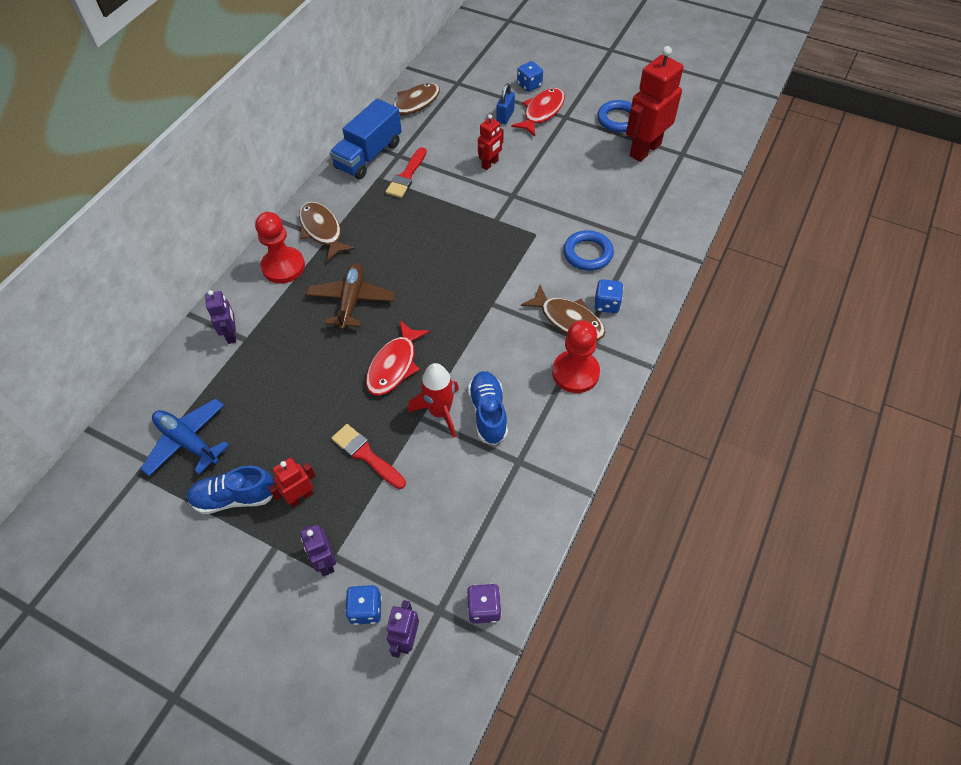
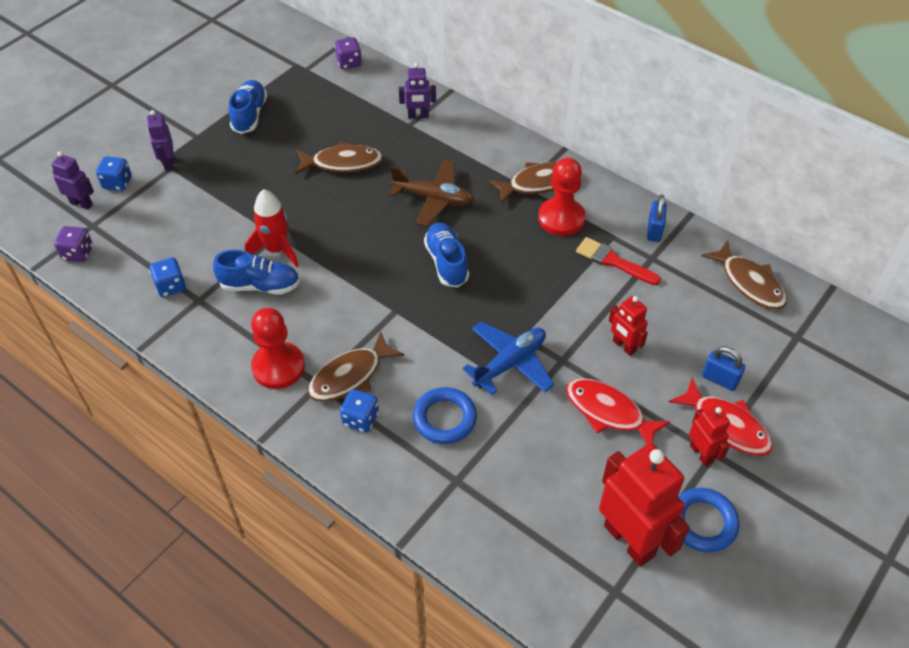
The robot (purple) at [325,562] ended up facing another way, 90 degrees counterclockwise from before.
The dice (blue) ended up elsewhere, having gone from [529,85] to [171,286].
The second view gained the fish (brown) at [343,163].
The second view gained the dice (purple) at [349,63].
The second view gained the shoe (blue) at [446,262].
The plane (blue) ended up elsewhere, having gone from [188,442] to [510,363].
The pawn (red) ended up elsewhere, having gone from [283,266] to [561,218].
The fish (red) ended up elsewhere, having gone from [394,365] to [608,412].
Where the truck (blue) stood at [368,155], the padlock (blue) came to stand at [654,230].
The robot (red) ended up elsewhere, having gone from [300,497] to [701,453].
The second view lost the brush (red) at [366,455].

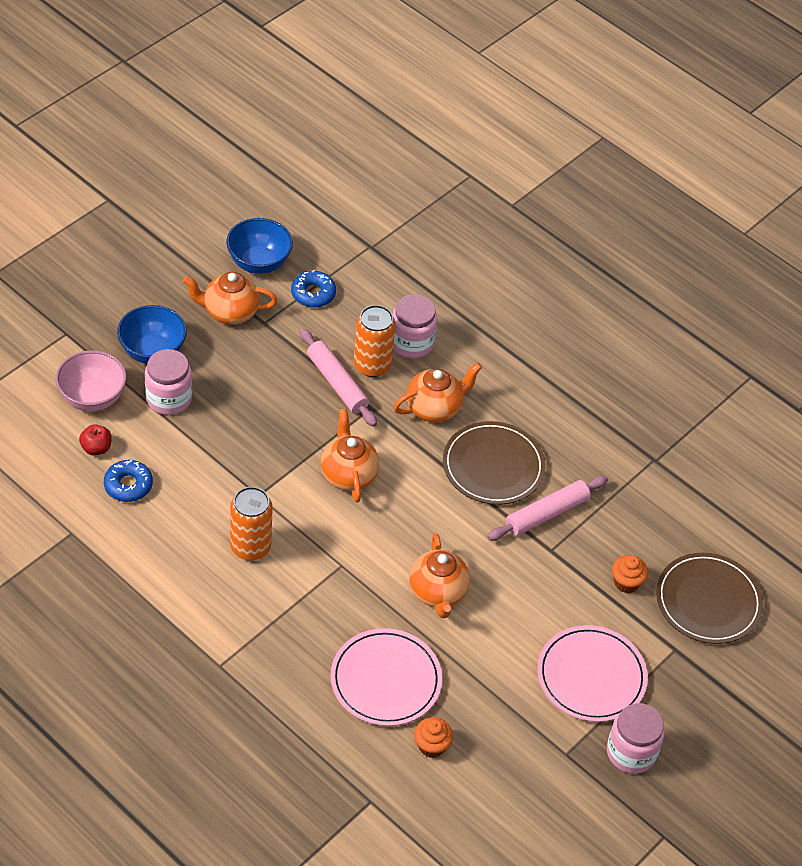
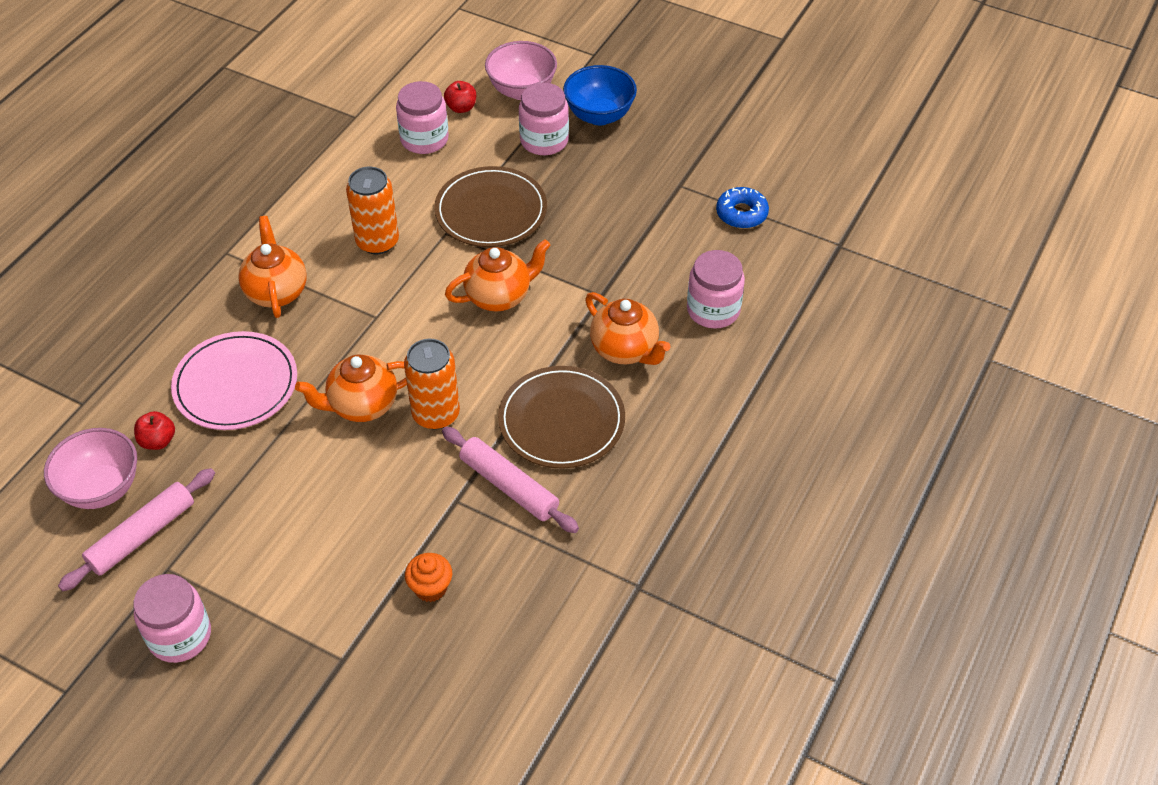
The second view gained the bowl (pink) at [102,488].
The rolling pin (pink) ended up elsewhere, having gone from [337,383] to [142,535].
Where the cupcake (orange) stood at [431,746], the apple (red) came to stand at [158,441].
The teapot (orange) ended up elsewhere, having gone from [230,312] to [276,291].
Where the donut (blue) stood at [128,485], the jar (pink) came to stand at [424,139].
The can (orange) ended up elsewhere, having gone from [372,365] to [436,414].
The plate (brown) ended up elsewhere, having gone from [708,601] to [491,211].
The second view lost the bowl (blue) at [259,263].
The second view lost the plate (pink) at [591,676].

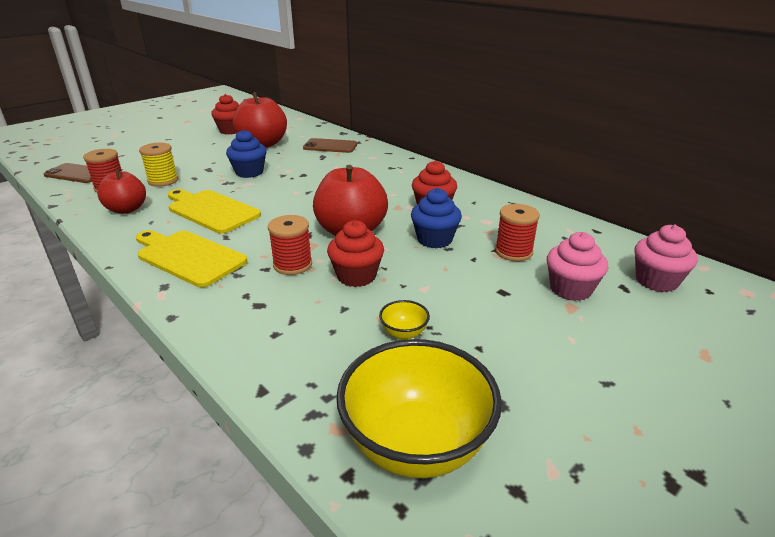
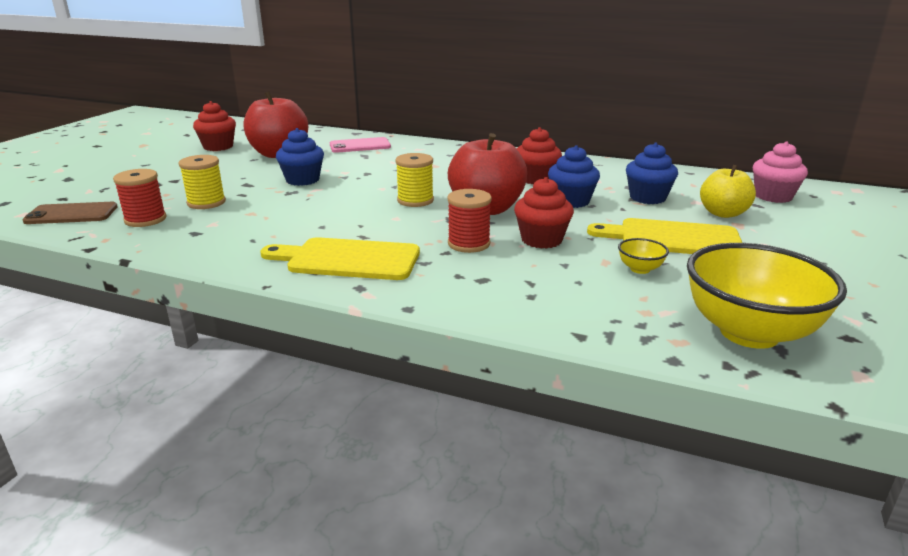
What was the phone (brown) at [330,146] turned into the phone (pink) at [360,146].
The second view gained the spool (yellow) at [415,200].
The cutting board (yellow) ended up elsewhere, having gone from [211,210] to [673,238].
Where the spool (red) stood at [513,252], the cupcake (blue) came to stand at [647,198].
Where the cupcake (pink) stood at [570,289], the apple (yellow) came to stand at [723,213].
The second view lost the apple (red) at [127,209].

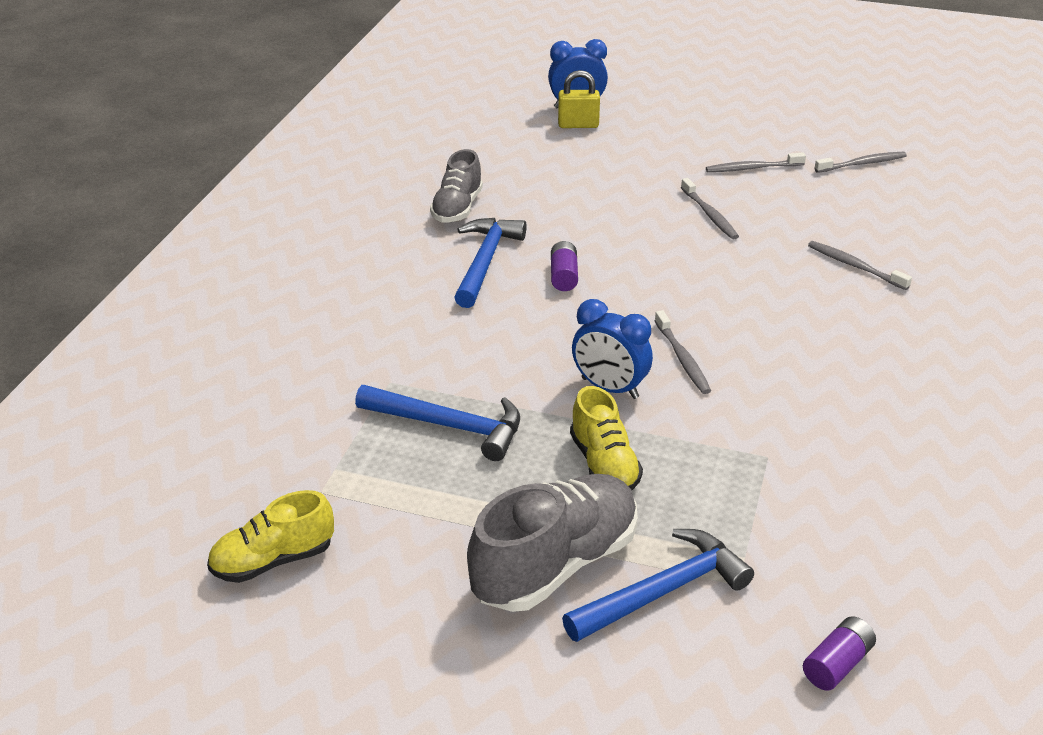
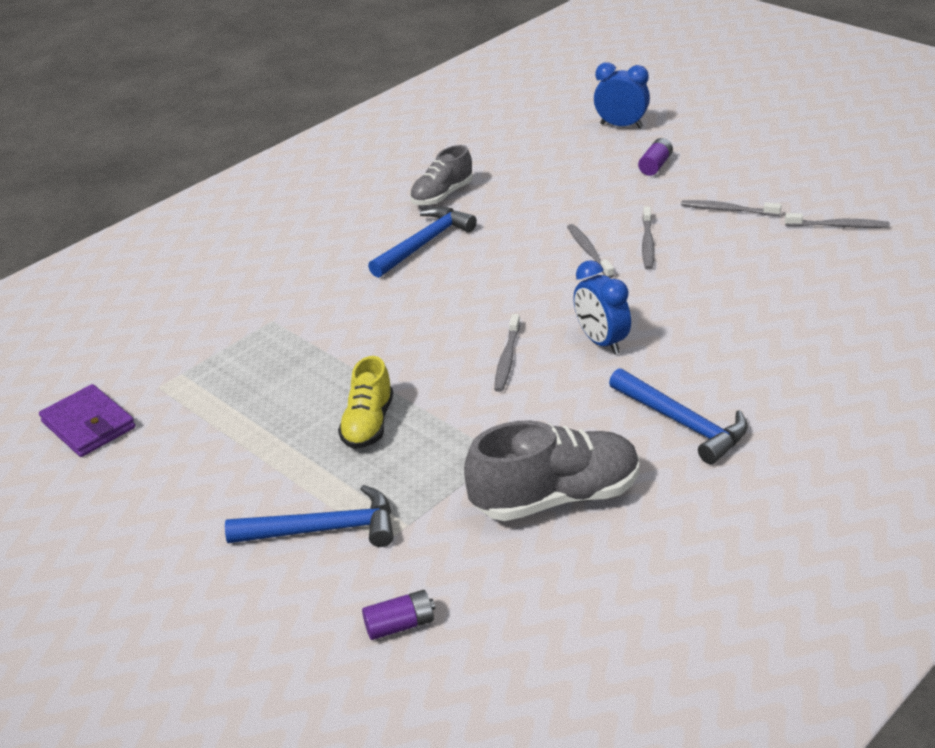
Where the shoe (yellow) stood at [273,560], the wallet (purple) came to stand at [88,425].
The shoe (grey) ended up elsewhere, having gone from [555,564] to [556,497].
The toothbrush (grey) ended up elsewhere, having gone from [855,266] to [589,251].
The clock (blue) ended up elsewhere, having gone from [609,388] to [601,342].
The hammer (blue) ended up elsewhere, having gone from [449,426] to [682,423].
The battery (purple) ended up elsewhere, having gone from [564,276] to [655,165].
The second view lost the padlock (yellow) at [578,125].

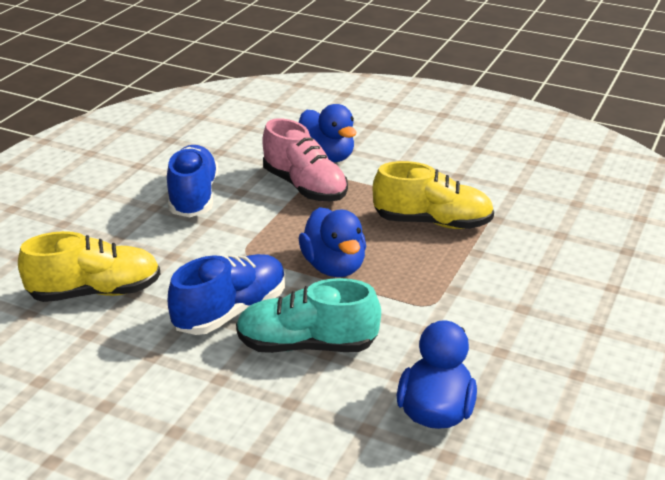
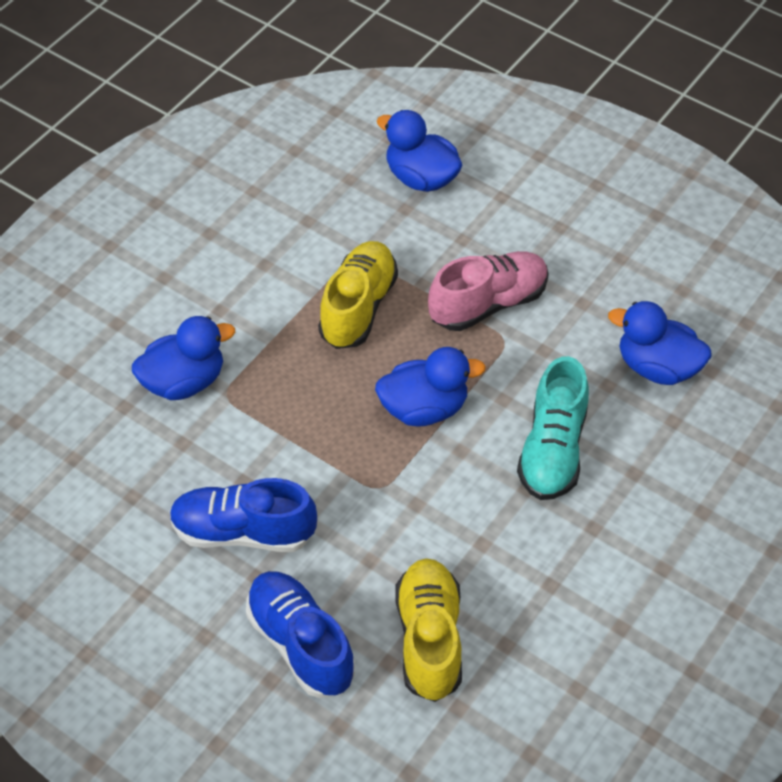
The shoe (blue) ended up elsewhere, having gone from [231,311] to [301,644].
The second view gained the duck (blue) at [421,178].
The shoe (pink) ended up elsewhere, having gone from [304,187] to [488,304].

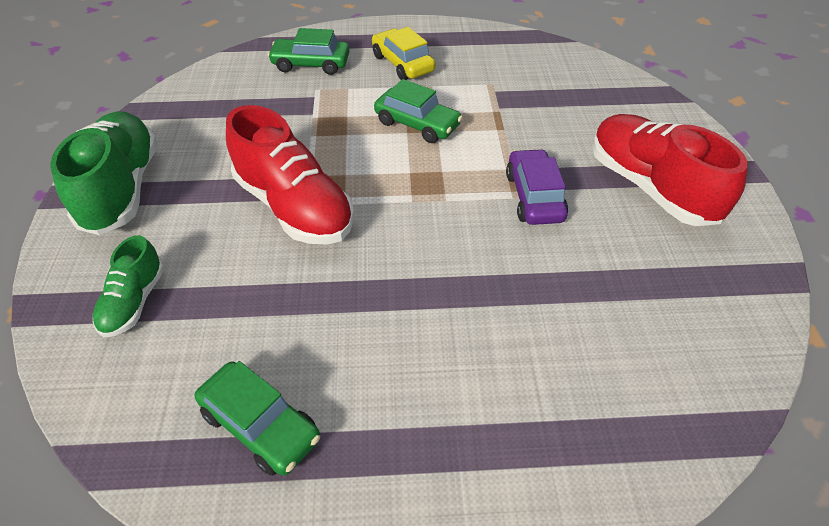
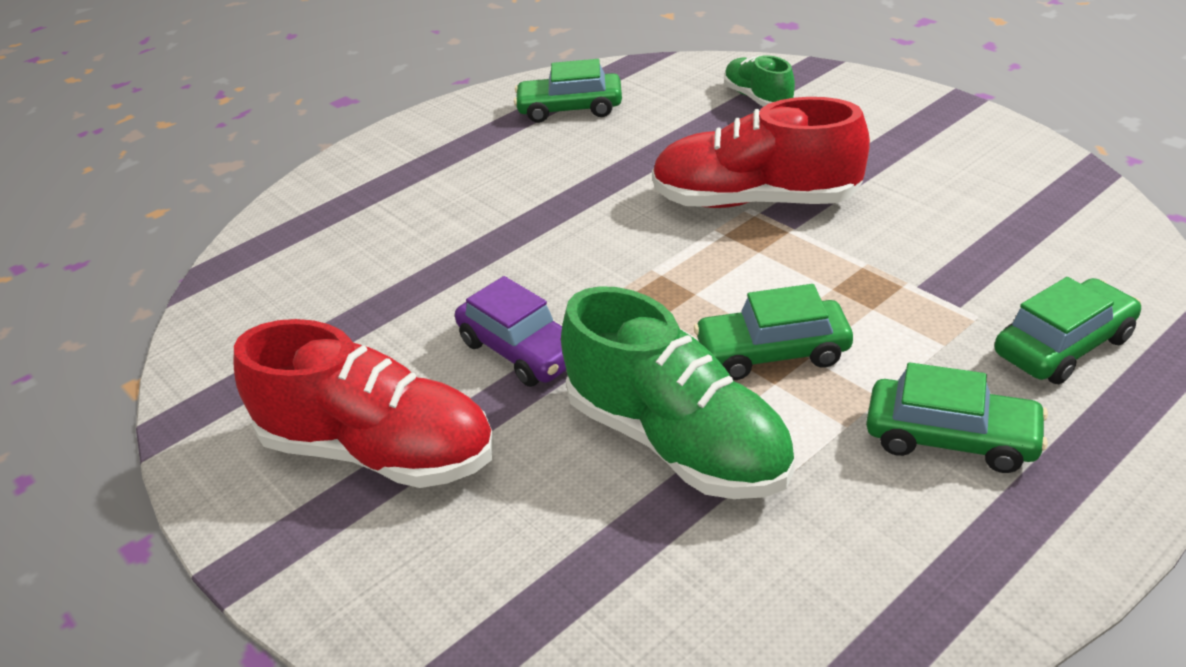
The shoe (green) ended up elsewhere, having gone from [122,189] to [677,442].
What was the car (yellow) at [402,64] turned into the car (green) at [951,438].

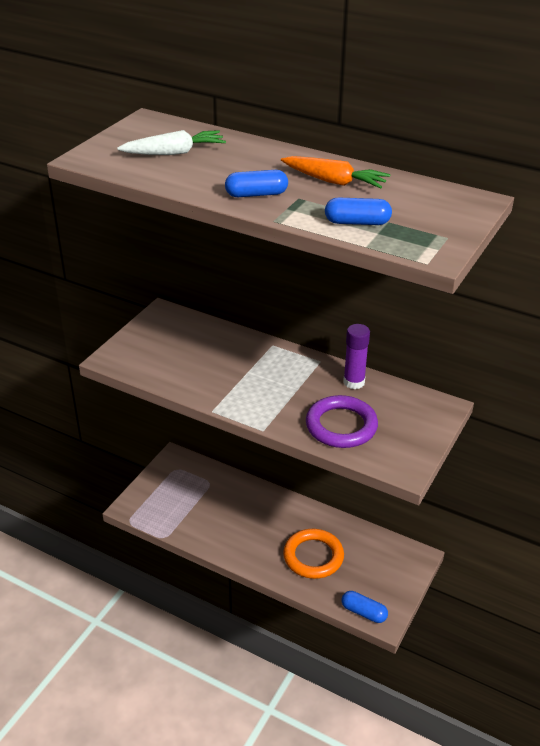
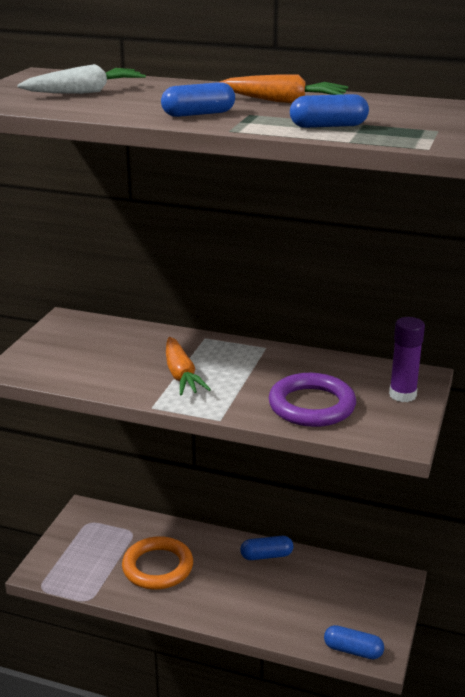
The ring (orange) ended up elsewhere, having gone from [313,556] to [157,567].
The second view gained the carrot (orange) at [181,375].
The second view gained the capsule (blue) at [266,555].
The glue stick (purple) ended up elsewhere, having gone from [354,382] to [402,395].

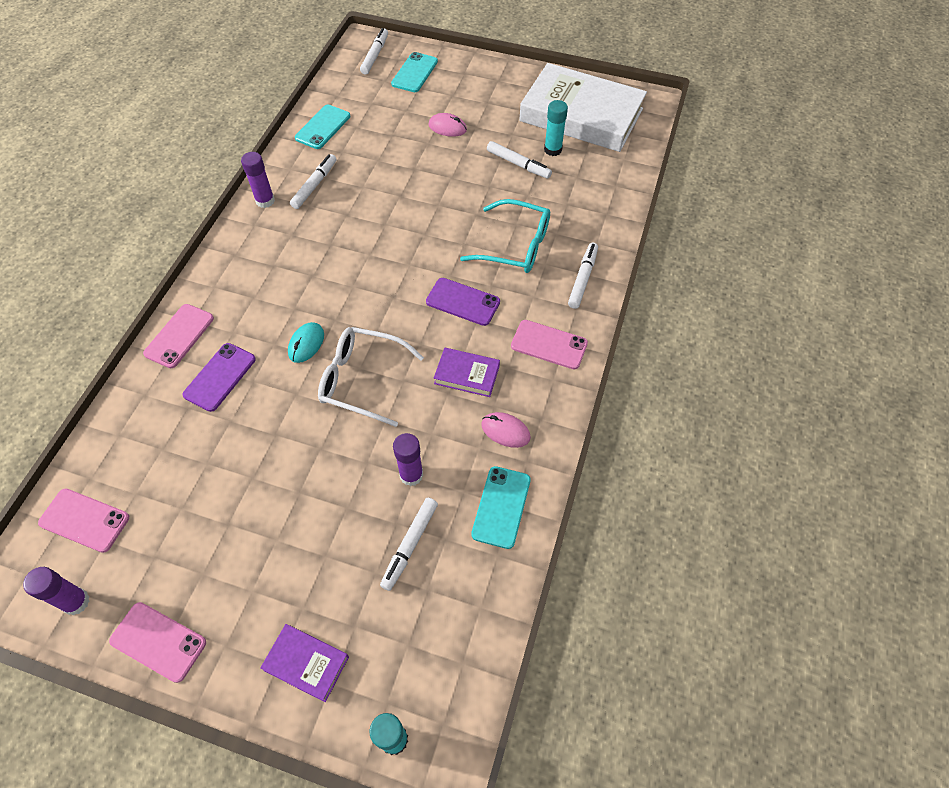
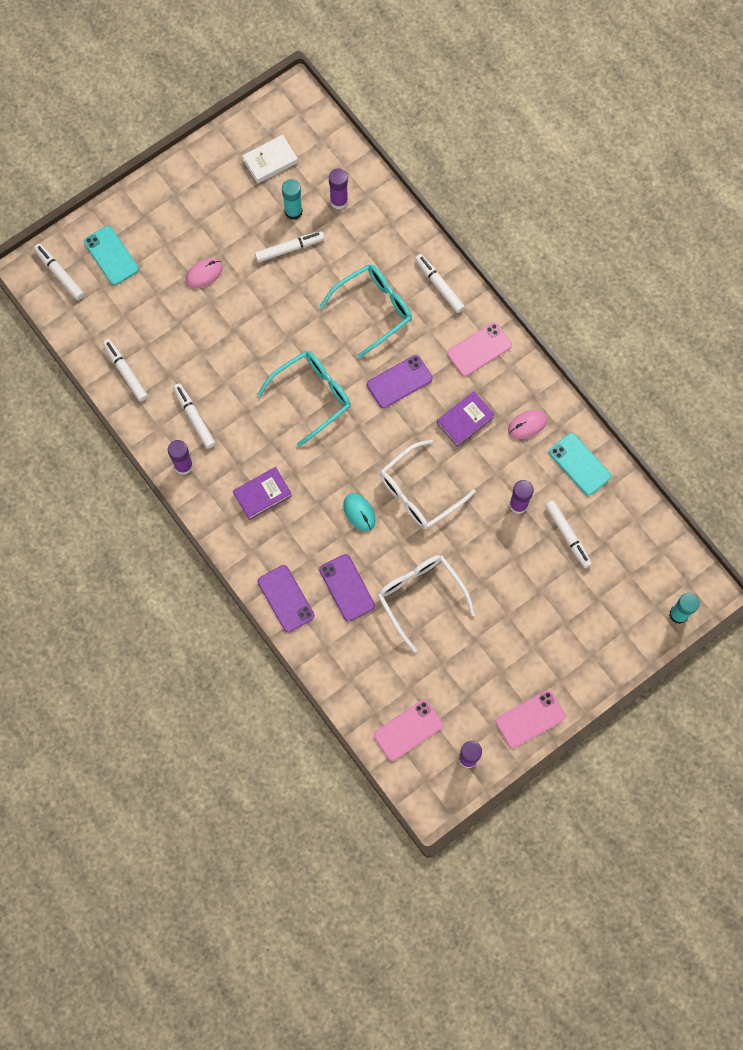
Where the phone (turquoise) stood at [323,127], the marker (white) came to stand at [125,372].
The book (purple) ended up elsewhere, having gone from [306,663] to [262,494].
The size of the book (white) at [581,115] changed by a factor of 0.43.
The second view gained the glasses (turquoise) at [312,396].
What was the phone (pink) at [179,336] turned into the phone (purple) at [285,598].
The second view gained the glue stick (purple) at [339,201].
The second view gained the glasses (white) at [420,596].

